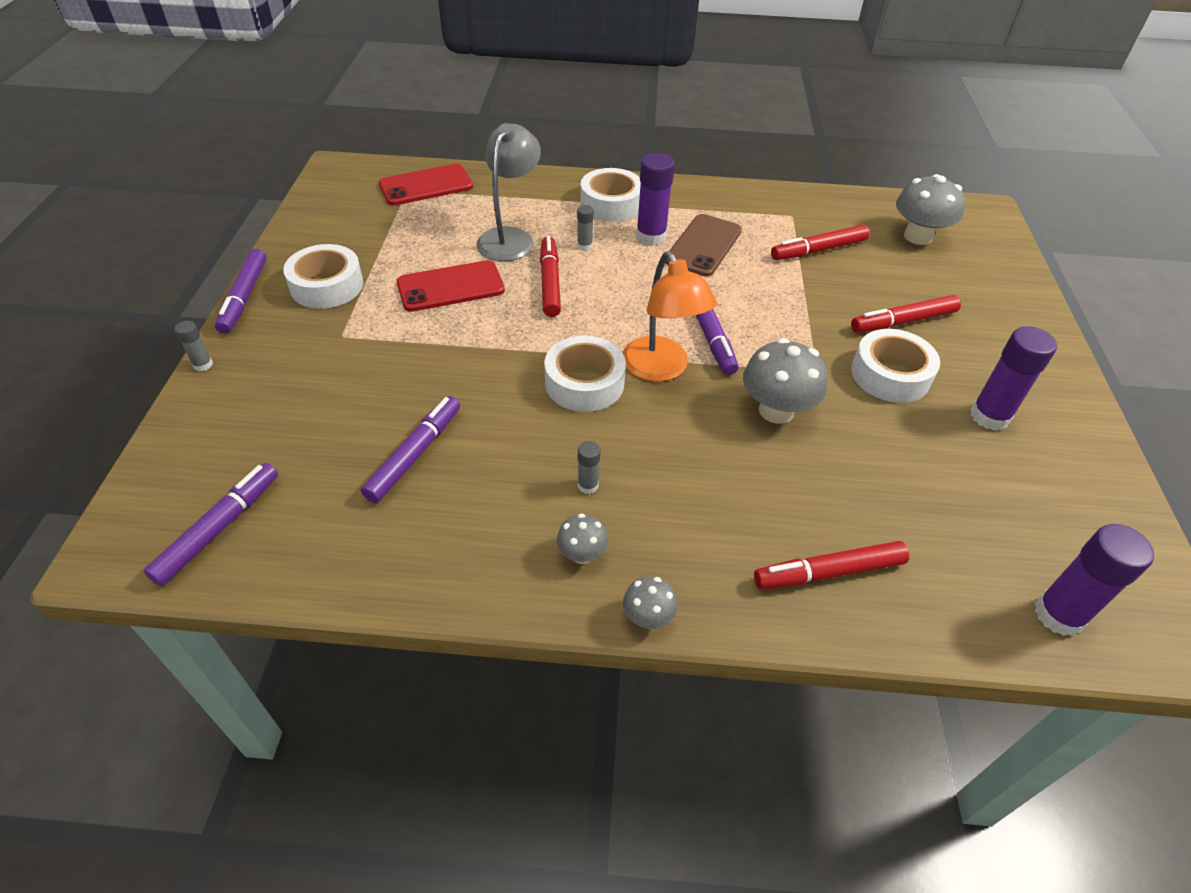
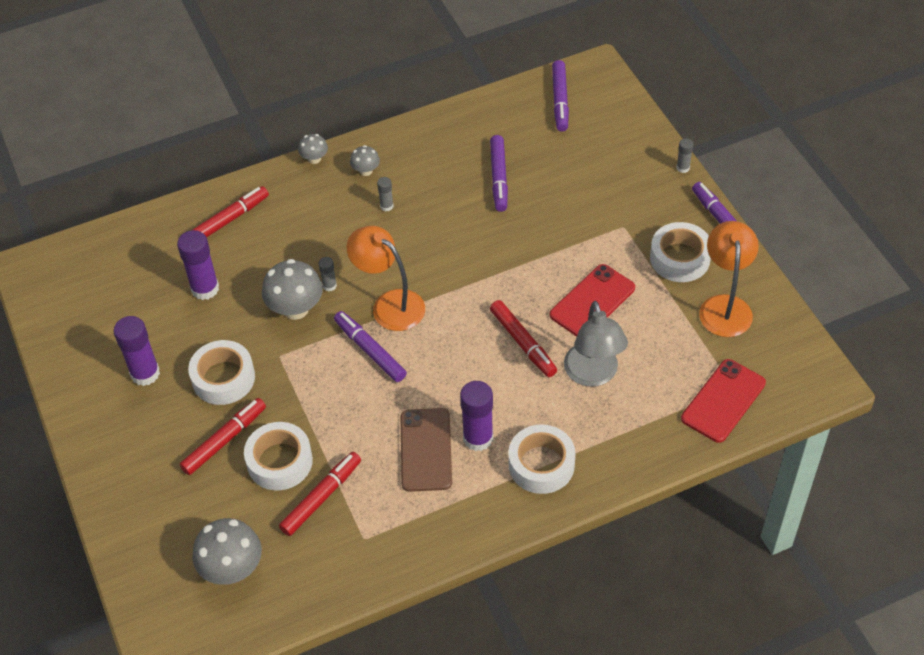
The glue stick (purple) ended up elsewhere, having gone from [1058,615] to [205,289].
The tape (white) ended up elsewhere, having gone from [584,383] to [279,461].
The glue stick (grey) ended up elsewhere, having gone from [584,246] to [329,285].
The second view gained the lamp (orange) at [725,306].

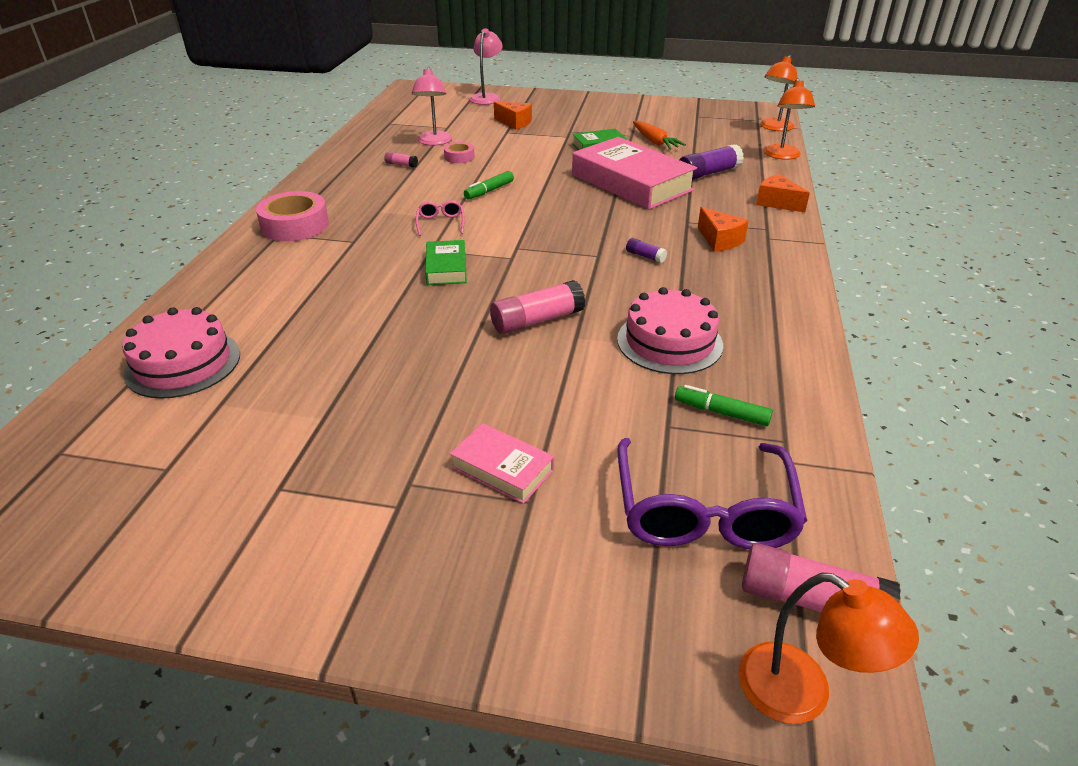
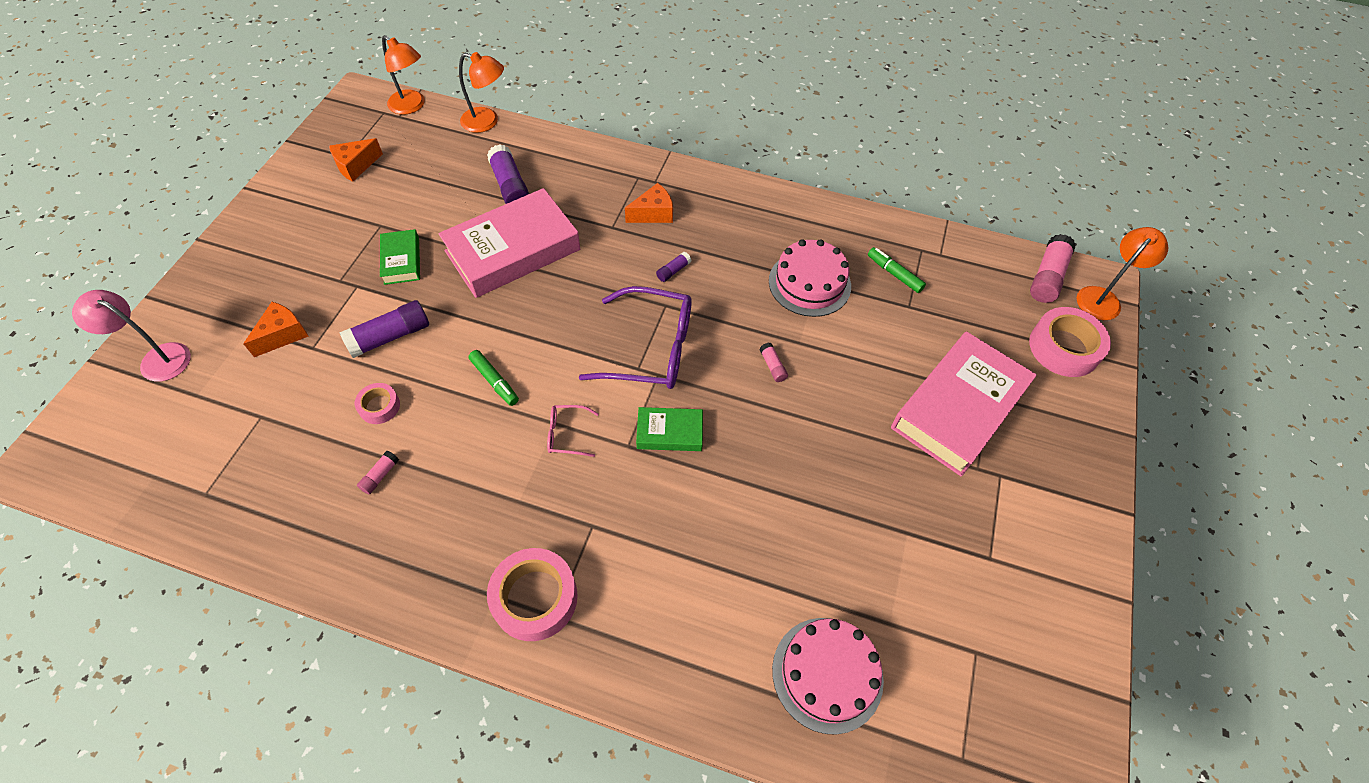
The cheese (orange) ended up elsewhere, having gone from [777,203] to [356,166].
The second view gained the glue stick (purple) at [390,336].
The glasses (purple) ended up elsewhere, having gone from [704,511] to [651,349].
The size of the glue stick (pink) at [537,320] changed by a factor of 0.50.
The marker (green) at [721,412] ended up facing another way, 105 degrees clockwise from before.
The size of the book (pink) at [502,468] changed by a factor of 2.07.
The second view gained the tape (pink) at [1064,348].
The second view lost the lamp (pink) at [434,142].
The second view lost the carrot (orange) at [654,141].

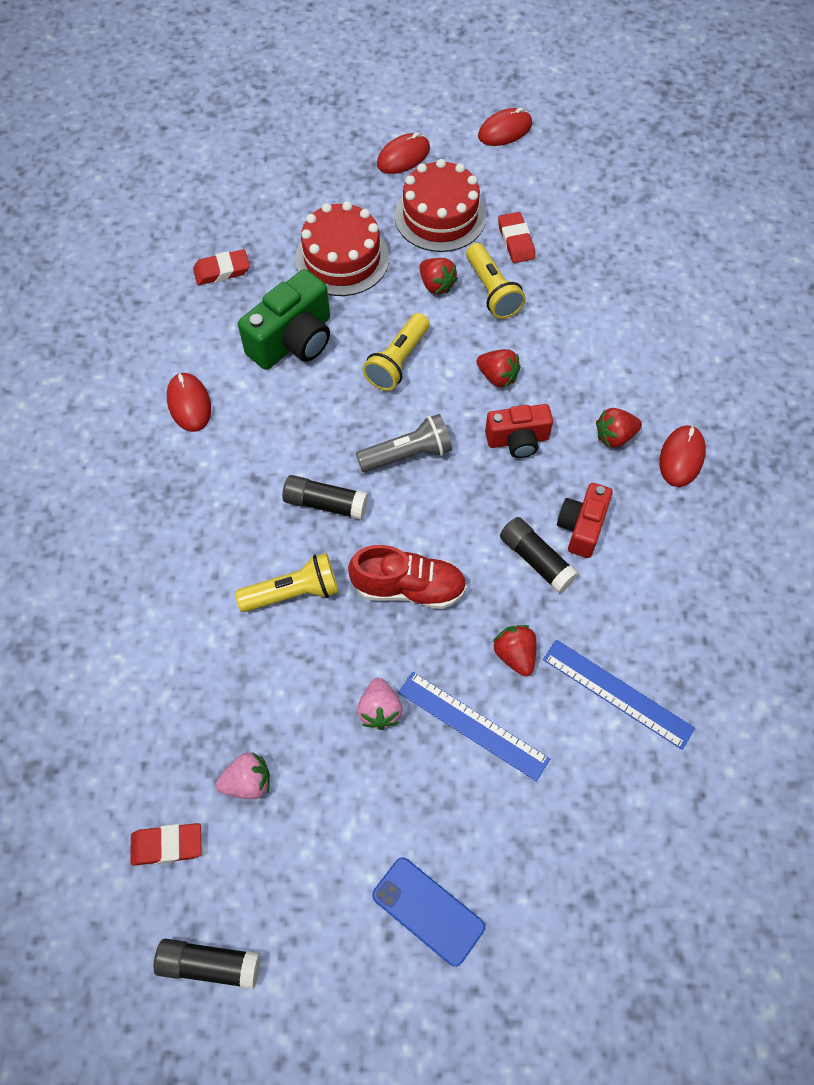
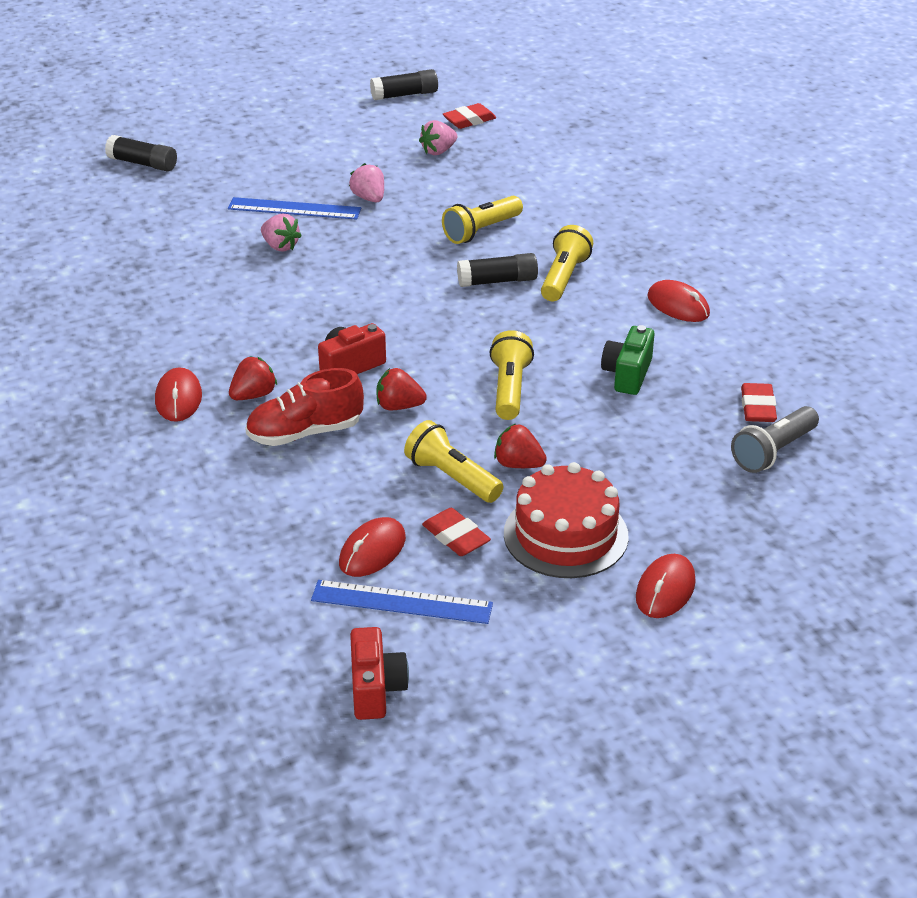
The glue stick (black) ended up elsewhere, having gone from [536,560] to [143,163].
The shoe (red) ended up elsewhere, having gone from [409,588] to [305,433].
What was the strawberry (red) at [515,655] turned into the strawberry (pink) at [280,246].
The ruler (blue) ended up elsewhere, having gone from [617,693] to [402,602].
The mouse (red) ended up elsewhere, having gone from [505,130] to [372,551].
The camera (red) ended up elsewhere, having gone from [581,527] to [376,689].
The second view gained the flashlight (yellow) at [564,277].
The size of the camera (green) at [293,341] changed by a factor of 0.64.
The flashlight (grey) ended up elsewhere, having gone from [407,454] to [773,452].
The eraser (red) at [222,271] ended up facing another way, 45 degrees counterclockwise from before.
The second view lost the cake (red) at [342,258].
The second view lost the phone (blue) at [428,911].

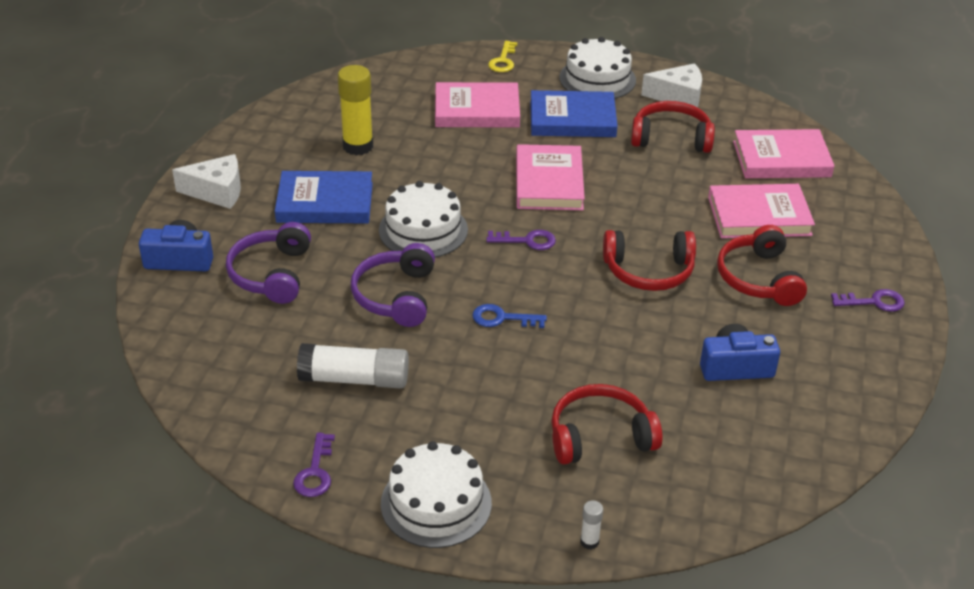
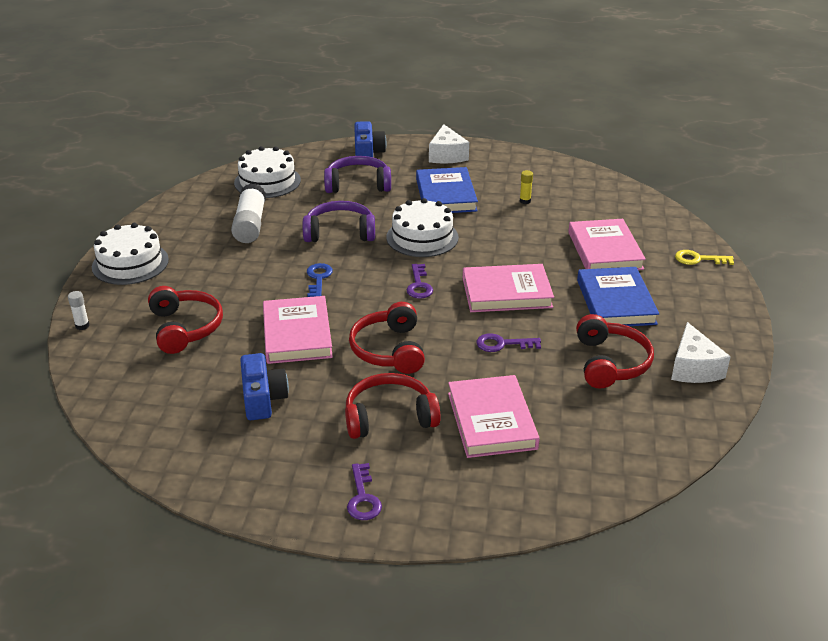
The cake (white) ended up elsewhere, having gone from [597,79] to [267,181].
The book (pink) ended up elsewhere, having gone from [781,159] to [297,334].
The key (purple) ended up elsewhere, having gone from [315,472] to [502,344].
The size of the glue stick (yellow) at [358,146] changed by a factor of 0.45.

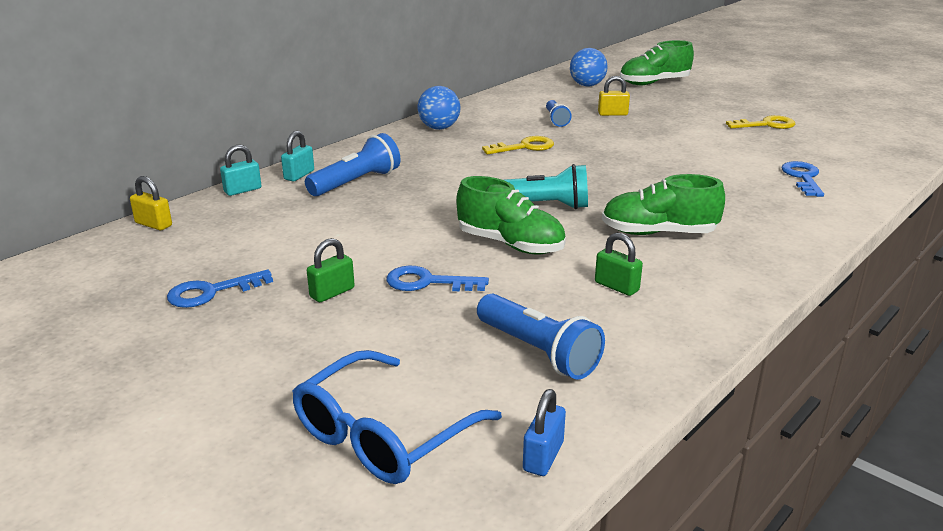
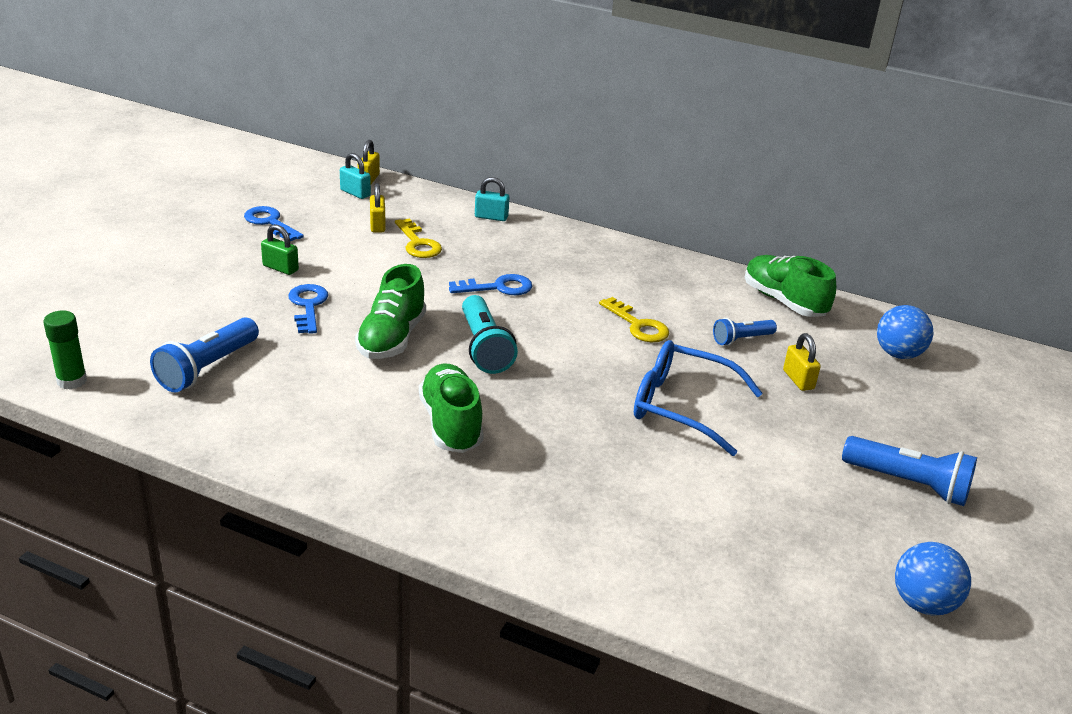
Where the padlock (blue) stood at [543,456], the glue stick (green) came to stand at [72,381].
The padlock (turquoise) ended up elsewhere, having gone from [242,190] to [355,193].
The second view gained the padlock (yellow) at [377,225].
The key (yellow) ended up elsewhere, having gone from [766,125] to [418,243].
The key (blue) ended up elsewhere, having gone from [803,177] to [498,287].
The glasses (blue) ended up elsewhere, having gone from [383,435] to [681,406].
The shoe (green) ended up elsewhere, having gone from [654,83] to [783,301].
The flashlight (blue) ended up elsewhere, having gone from [356,182] to [909,484].
The ball (blue) ended up elsewhere, having gone from [439,128] to [923,603].
The second view lost the padlock (green) at [616,286].

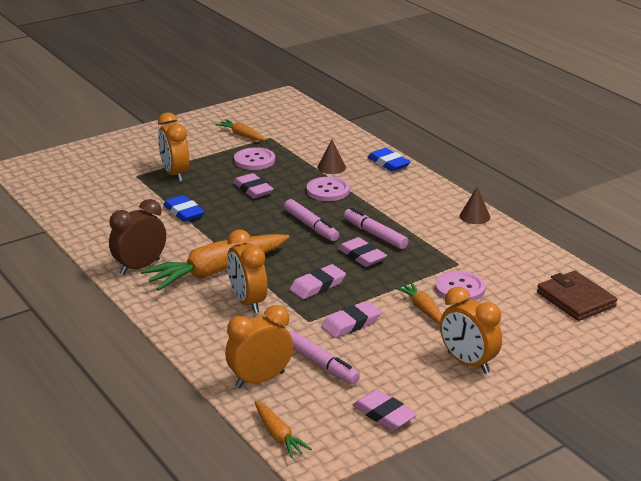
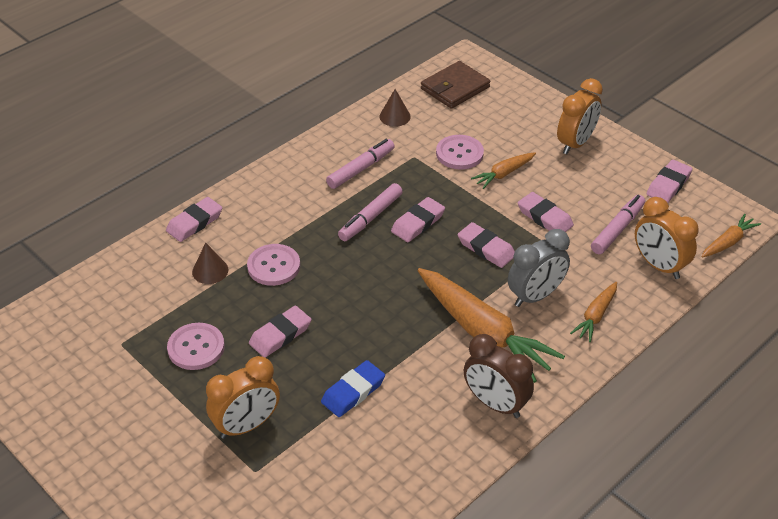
What was the eraser (blue) at [388,163] turned into the eraser (pink) at [194,222].
The marker (pink) ended up elsewhere, having gone from [311,226] to [360,169].
The cone (brown) ended up elsewhere, having gone from [474,216] to [395,116].
What was the clock (orange) at [248,302] turned into the clock (grey) at [535,296].
The carrot (orange) ended up elsewhere, having gone from [242,135] to [595,316].

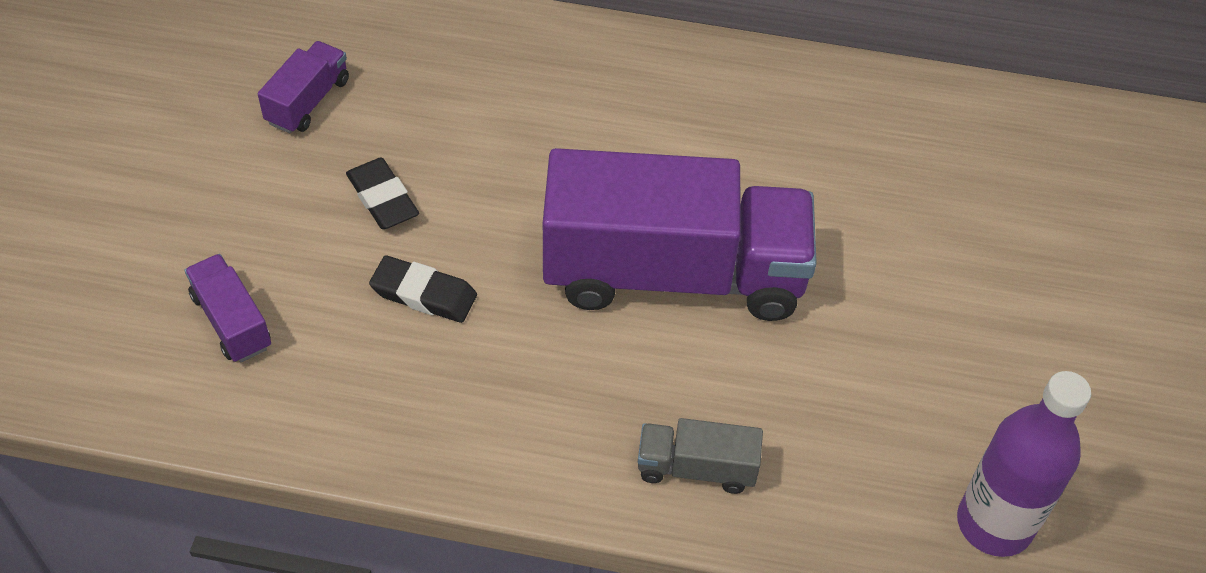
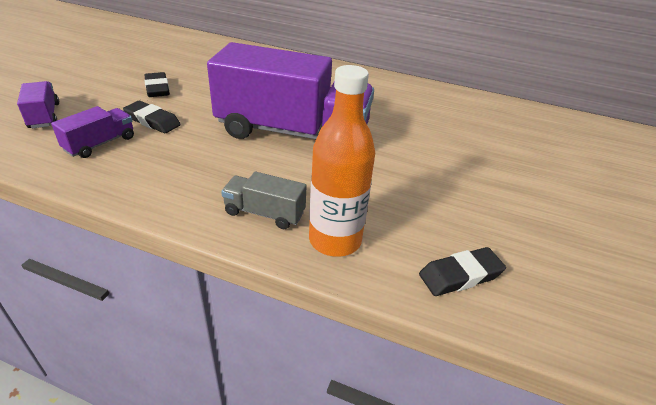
The truck (purple) ended up elsewhere, having gone from [308,101] to [100,144].
The second view gained the bottle (orange) at [335,240].
Where the bottle (purple) stood at [994,524], the eraser (black) came to stand at [460,275].

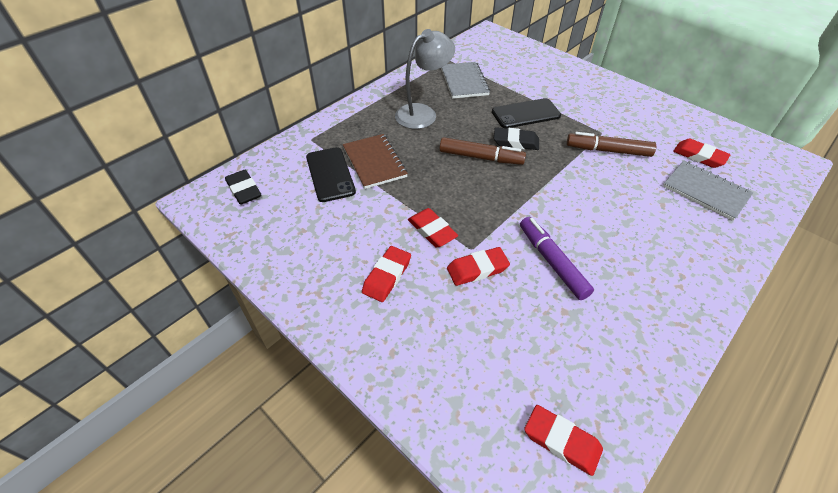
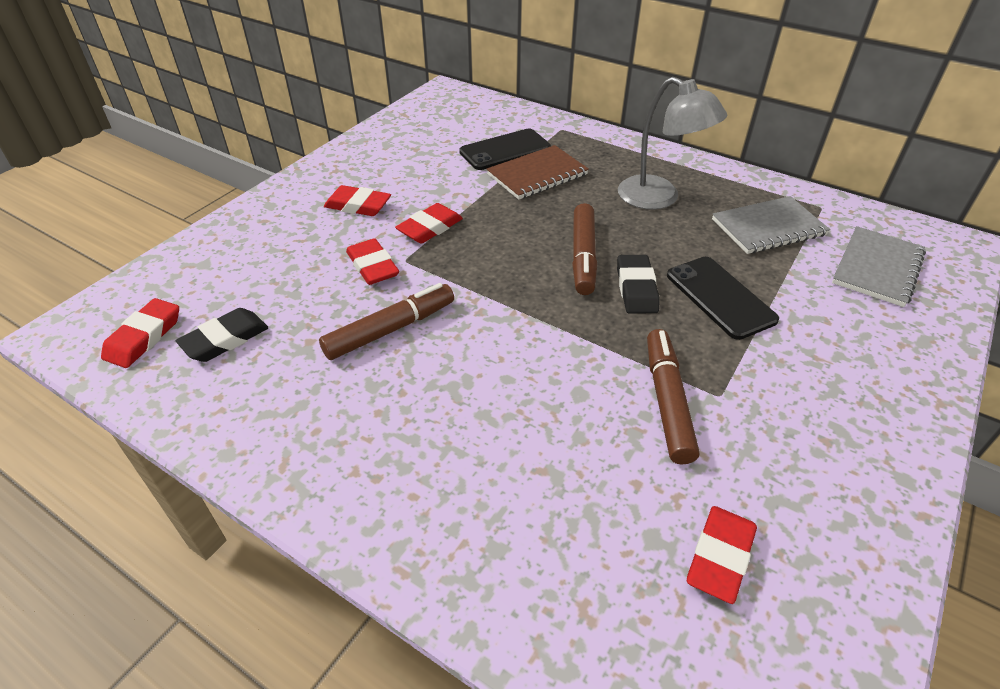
The eraser (black) ended up elsewhere, having gone from [244,190] to [225,339].
What was the marker (purple) at [552,262] turned into the marker (brown) at [390,329].
The notebook (grey) ended up elsewhere, having gone from [705,191] to [877,268].

